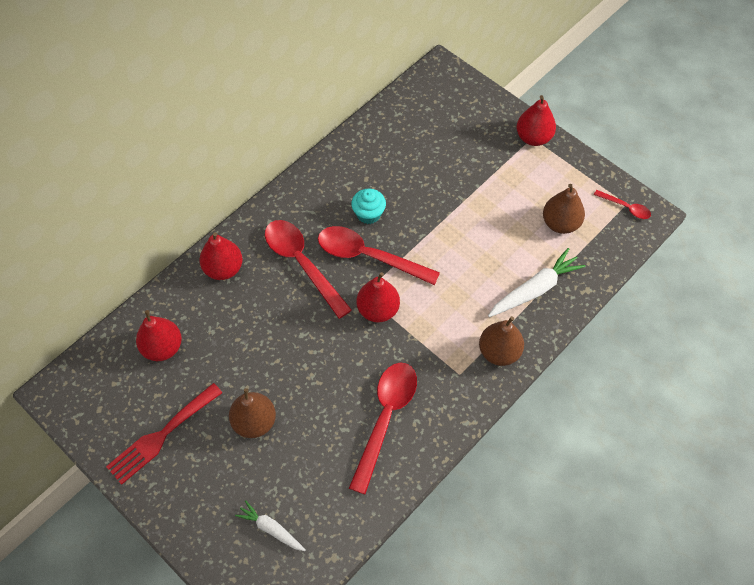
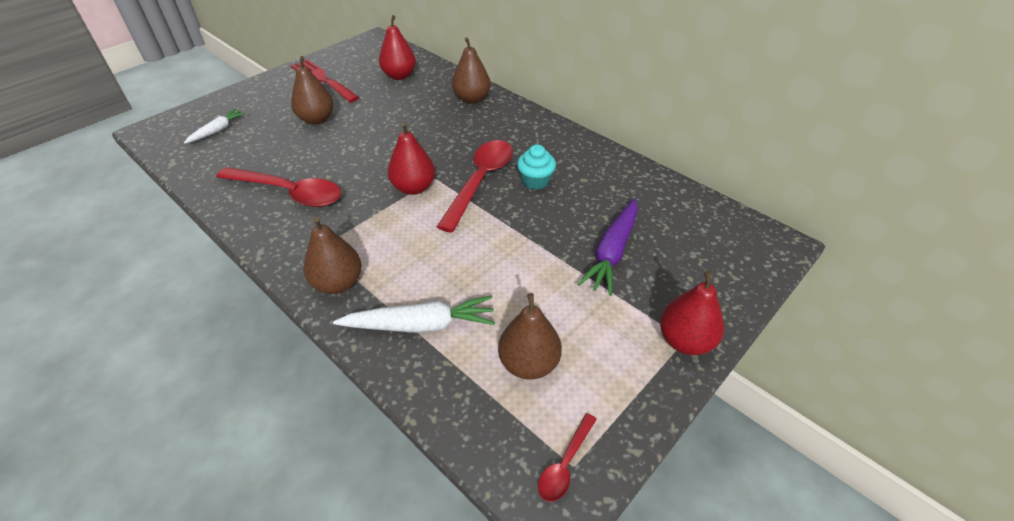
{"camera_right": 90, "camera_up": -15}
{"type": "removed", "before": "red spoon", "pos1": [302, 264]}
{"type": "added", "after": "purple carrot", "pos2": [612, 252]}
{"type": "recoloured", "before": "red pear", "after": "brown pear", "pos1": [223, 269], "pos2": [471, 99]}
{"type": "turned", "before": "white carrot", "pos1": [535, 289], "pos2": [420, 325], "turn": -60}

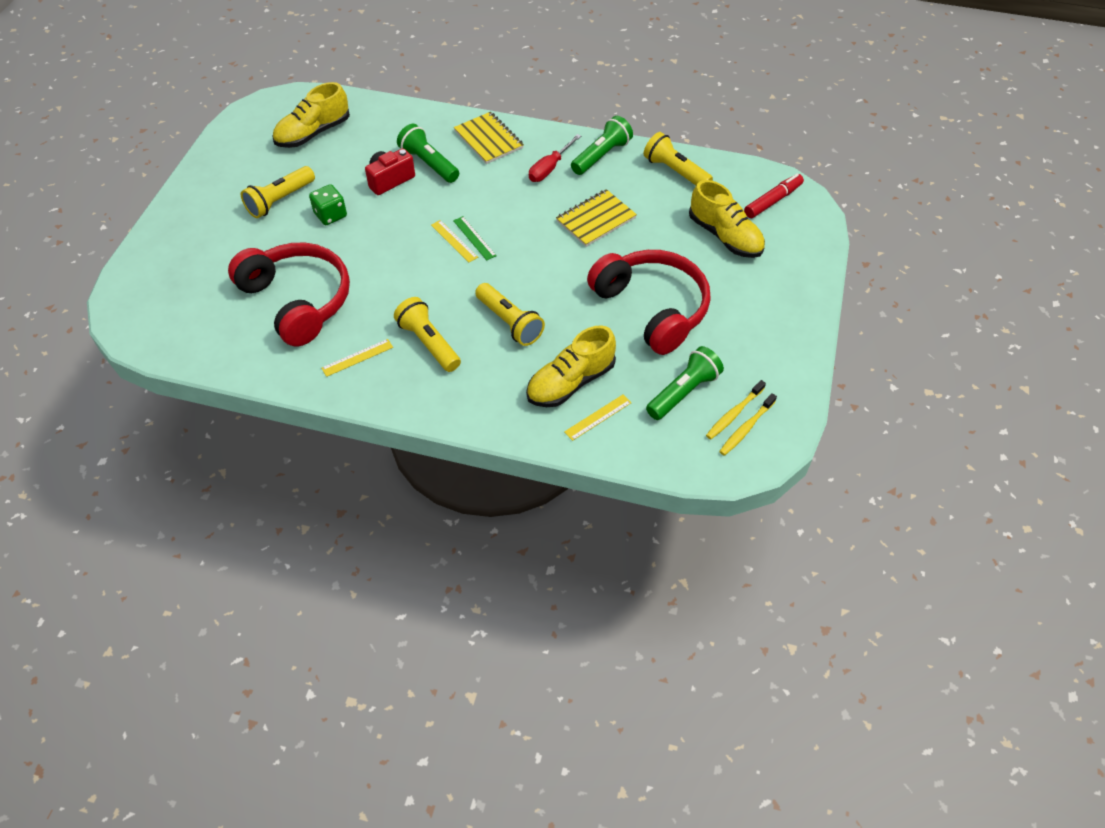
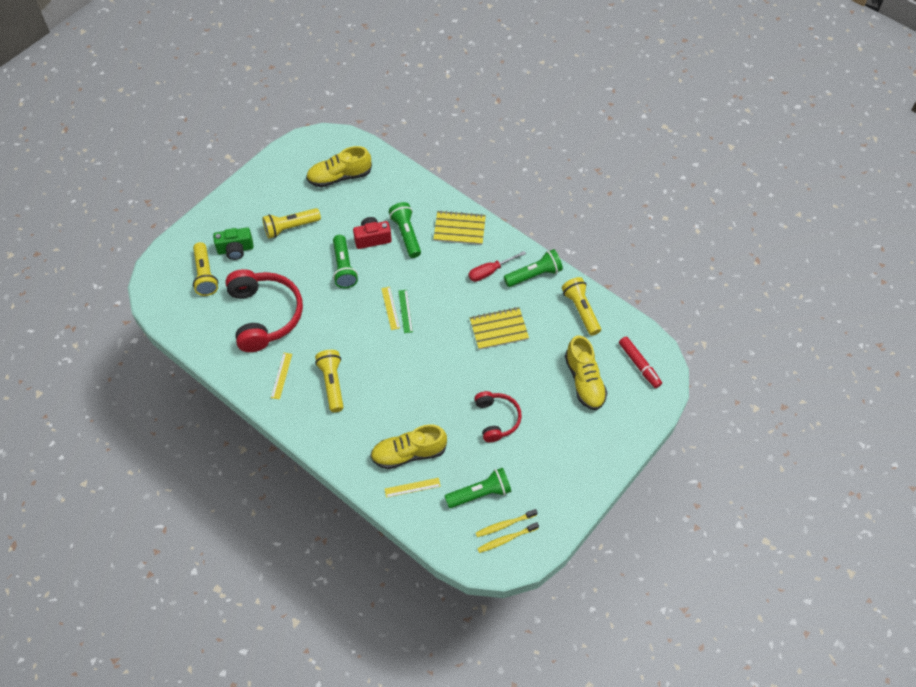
{"camera_right": 25, "camera_up": 5}
{"type": "removed", "before": "green dice", "pos1": [330, 215]}
{"type": "added", "after": "green camera", "pos2": [235, 250]}
{"type": "added", "after": "green flashlight", "pos2": [344, 268]}
{"type": "moved", "before": "yellow flashlight", "pos1": [510, 322], "pos2": [205, 275]}
{"type": "turned", "before": "yellow ruler", "pos1": [357, 357], "pos2": [281, 375], "turn": -75}
{"type": "turned", "before": "yellow notebook", "pos1": [488, 139], "pos2": [459, 229], "turn": -75}
{"type": "turned", "before": "red marker", "pos1": [773, 201], "pos2": [639, 365], "turn": 75}
{"type": "resized", "before": "red headphones", "pos1": [652, 308], "pos2": [496, 419], "scale": 0.57}

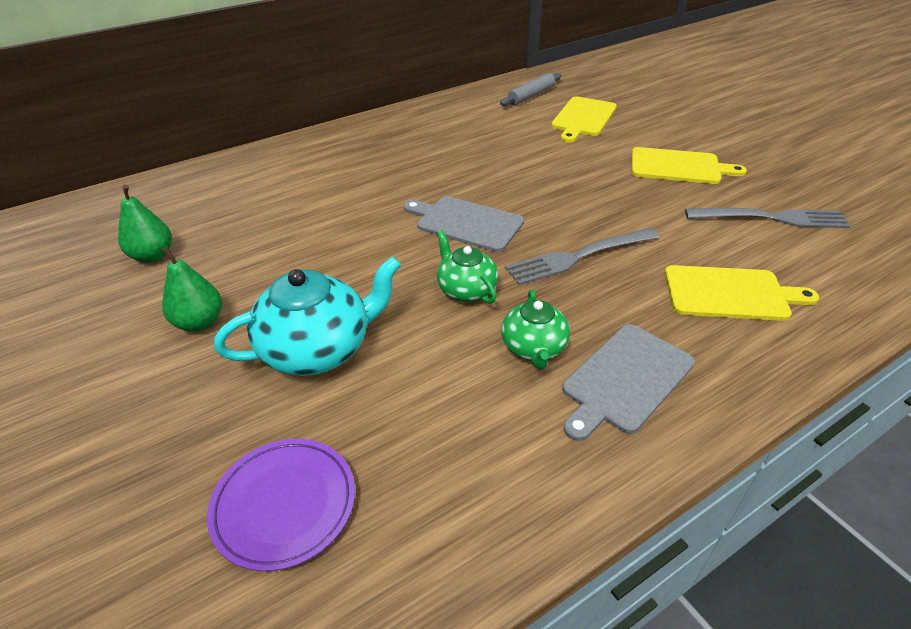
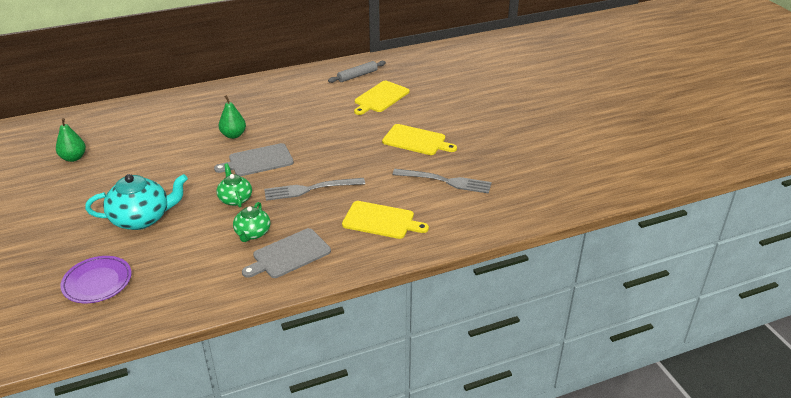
{"camera_right": 10, "camera_up": -5}
{"type": "moved", "before": "green pear", "pos1": [200, 322], "pos2": [233, 135]}
{"type": "turned", "before": "grey cutting board", "pos1": [466, 223], "pos2": [258, 161], "turn": -60}

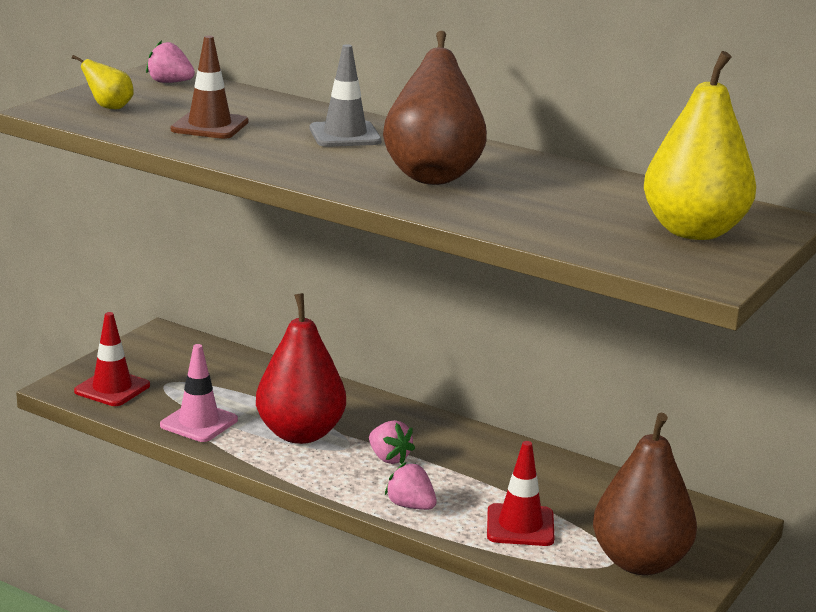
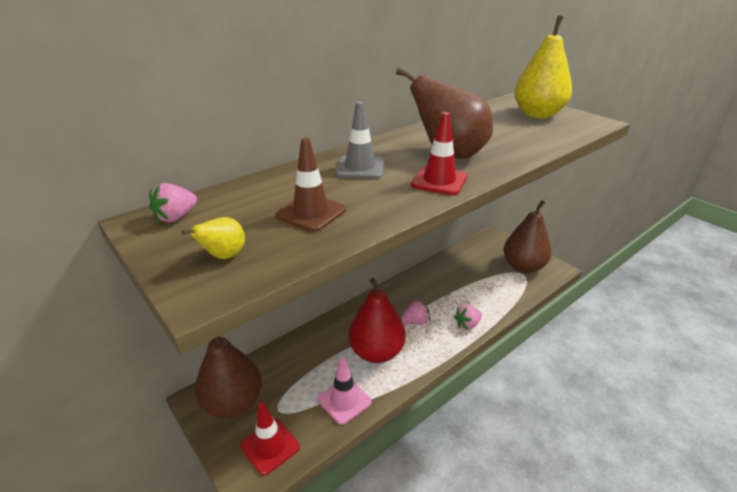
{"camera_right": -70, "camera_up": 10}
{"type": "added", "after": "brown pear", "pos2": [233, 403]}
{"type": "moved", "before": "red traffic cone", "pos1": [520, 526], "pos2": [439, 181]}

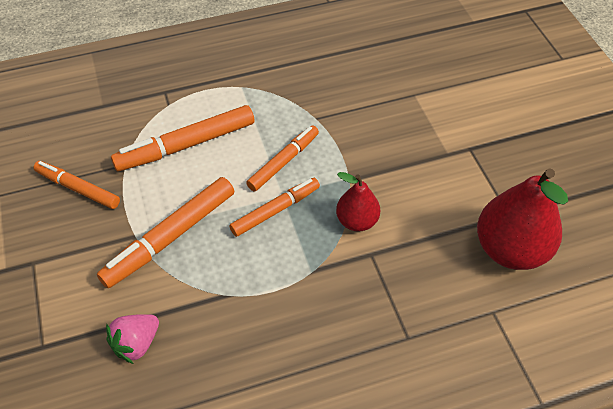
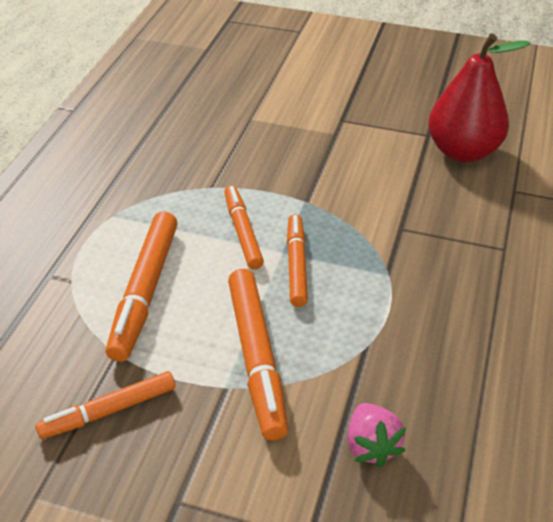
{"camera_right": -55, "camera_up": -10}
{"type": "removed", "before": "red pear", "pos1": [357, 221]}

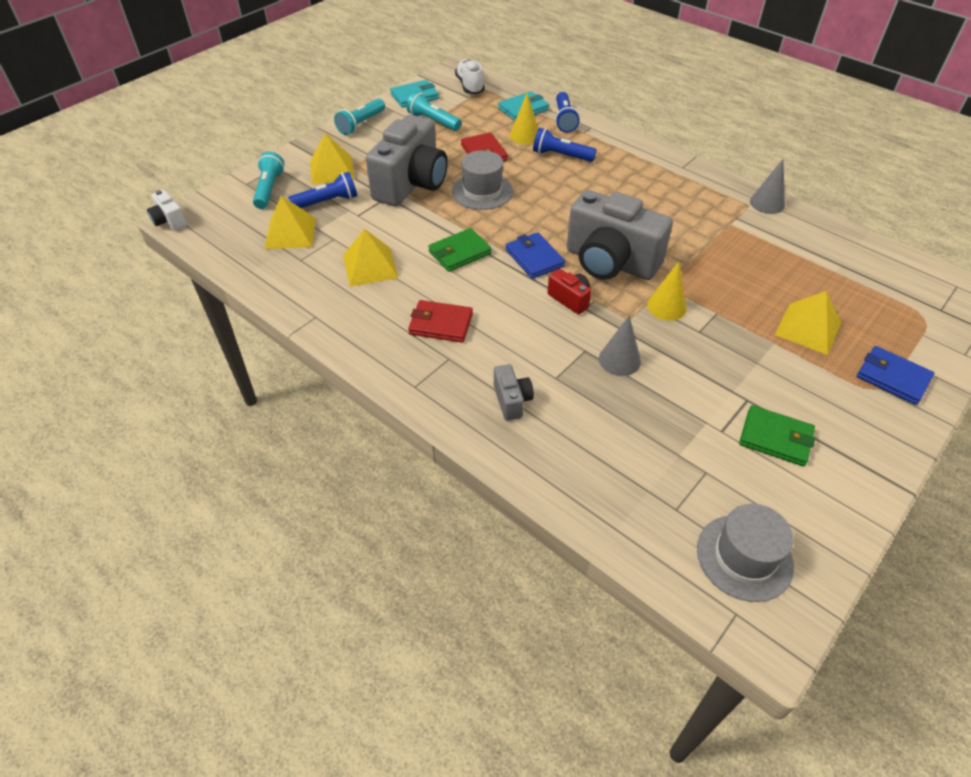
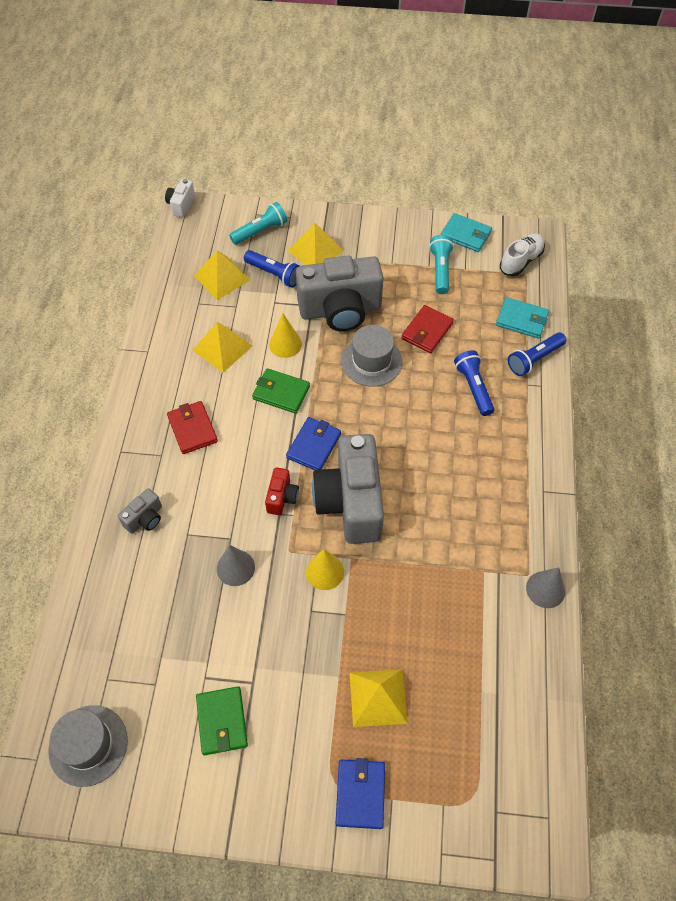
{"camera_right": 55, "camera_up": 10}
{"type": "removed", "before": "turquoise flashlight", "pos1": [361, 124]}
{"type": "moved", "before": "yellow cone", "pos1": [525, 135], "pos2": [285, 344]}

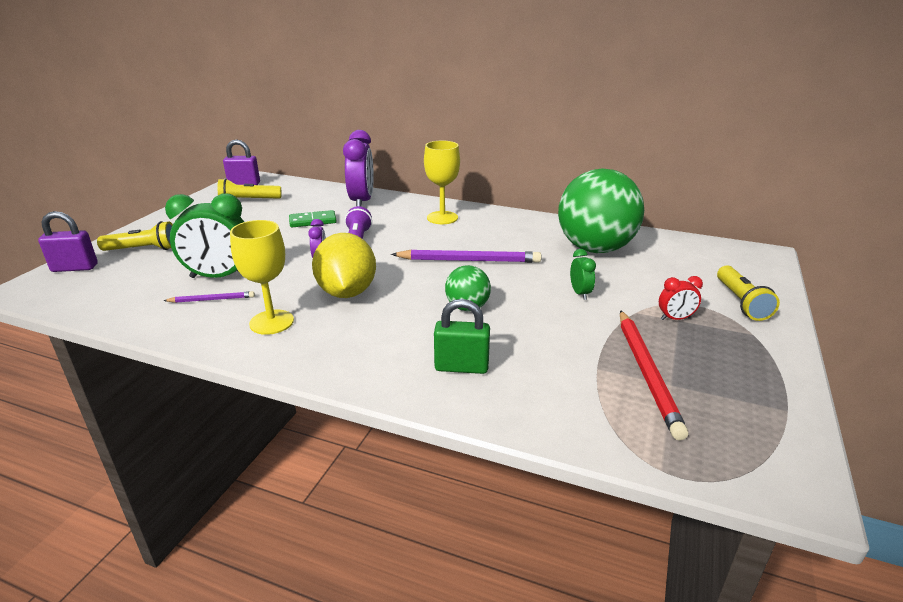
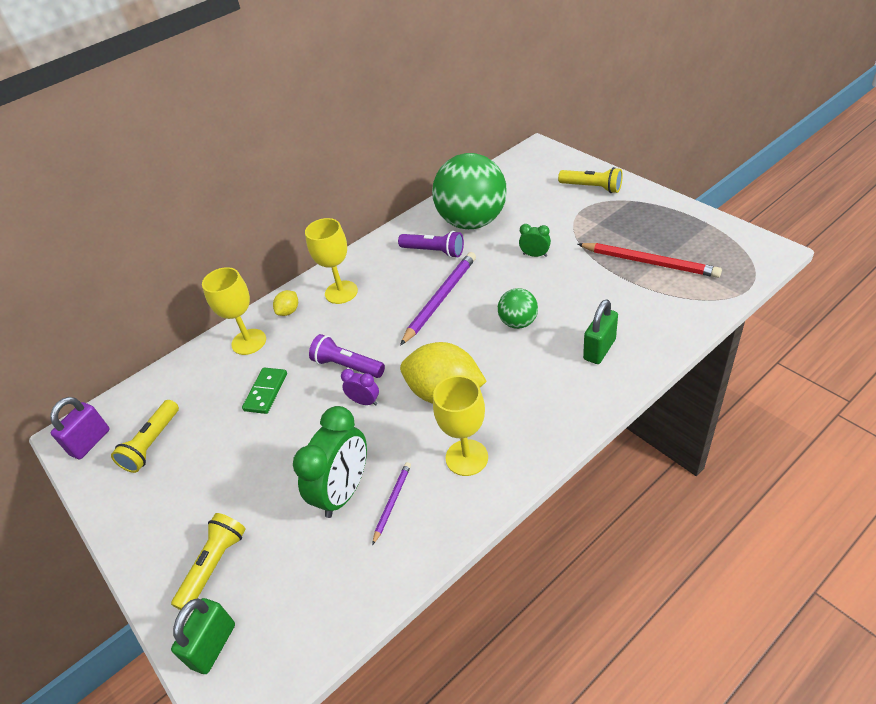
{"camera_right": -55, "camera_up": 15}
{"type": "removed", "before": "red clock", "pos1": [675, 319]}
{"type": "added", "after": "yellow lemon", "pos2": [289, 311]}
{"type": "added", "after": "purple flashlight", "pos2": [434, 251]}
{"type": "replaced", "before": "purple clock", "after": "yellow goblet", "pos1": [362, 201], "pos2": [249, 342]}
{"type": "recoloured", "before": "purple padlock", "after": "green padlock", "pos1": [75, 268], "pos2": [213, 646]}

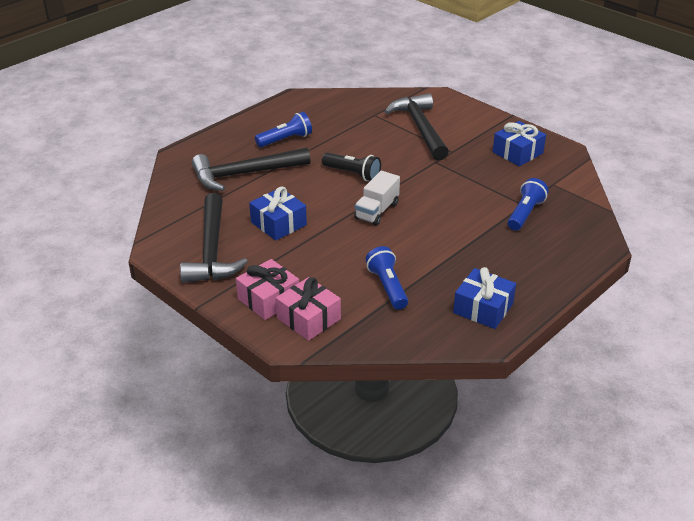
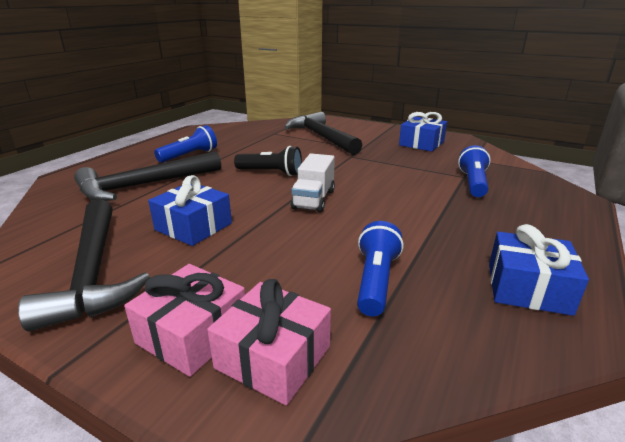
{"camera_right": -15, "camera_up": -10}
{"type": "turned", "before": "blue flashlight", "pos1": [387, 286], "pos2": [376, 281], "turn": 45}

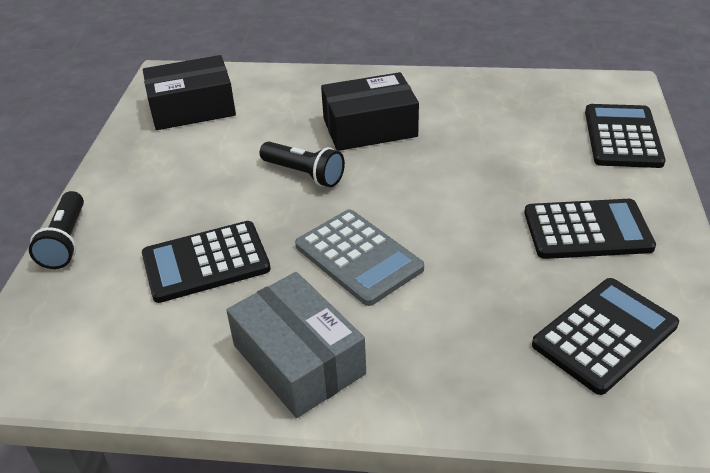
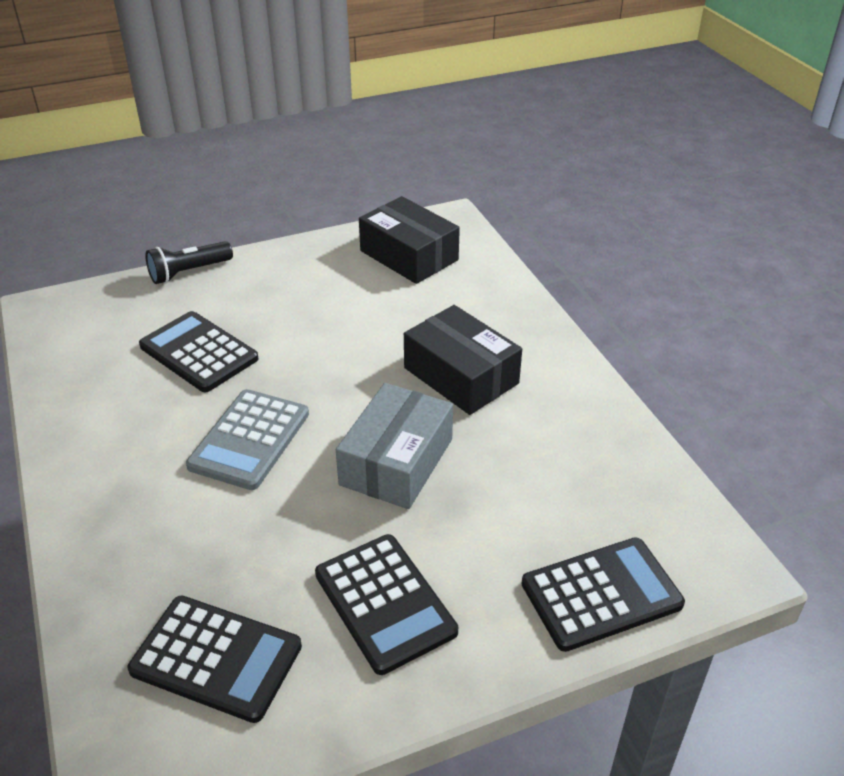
{"camera_right": 60, "camera_up": 0}
{"type": "removed", "before": "black flashlight", "pos1": [304, 174]}
{"type": "moved", "before": "grey box", "pos1": [299, 359], "pos2": [397, 462]}

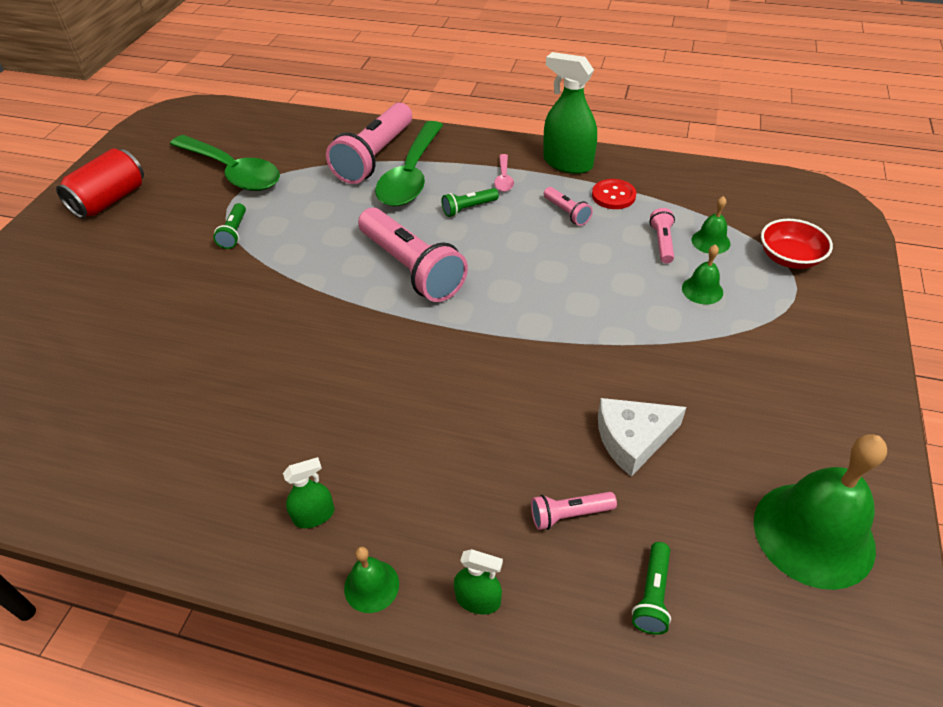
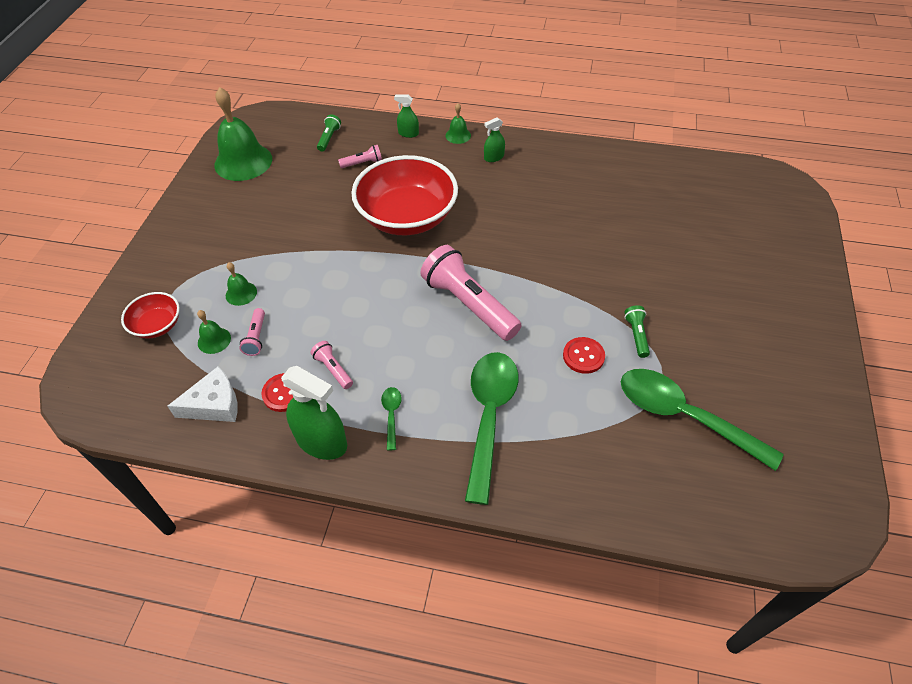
{"camera_right": 175, "camera_up": 5}
{"type": "removed", "before": "red can", "pos1": [110, 200]}
{"type": "removed", "before": "pink flashlight", "pos1": [375, 157]}
{"type": "removed", "before": "green flashlight", "pos1": [468, 208]}
{"type": "added", "after": "red bowl", "pos2": [407, 217]}
{"type": "added", "after": "red button", "pos2": [583, 356]}
{"type": "moved", "before": "white cheese", "pos1": [632, 439], "pos2": [214, 404]}
{"type": "recoloured", "before": "pink spoon", "after": "green spoon", "pos1": [504, 178], "pos2": [391, 415]}

